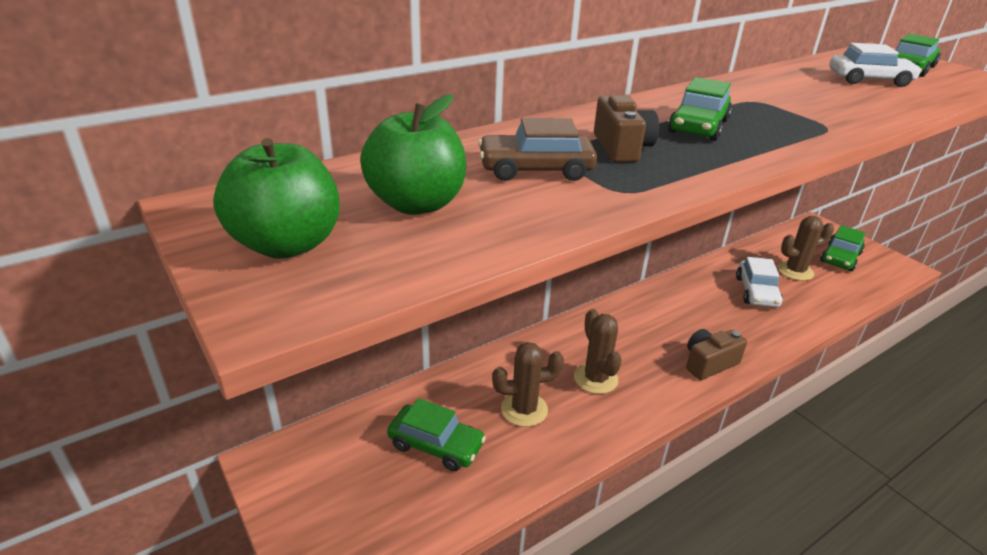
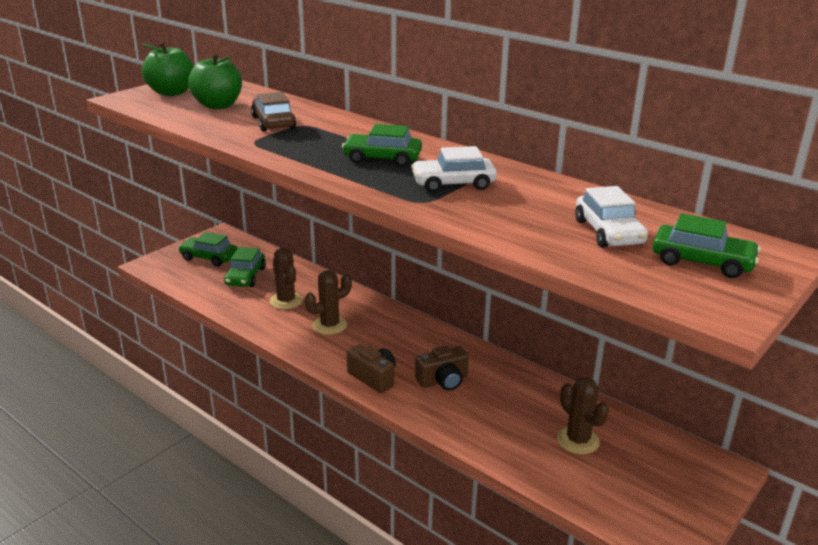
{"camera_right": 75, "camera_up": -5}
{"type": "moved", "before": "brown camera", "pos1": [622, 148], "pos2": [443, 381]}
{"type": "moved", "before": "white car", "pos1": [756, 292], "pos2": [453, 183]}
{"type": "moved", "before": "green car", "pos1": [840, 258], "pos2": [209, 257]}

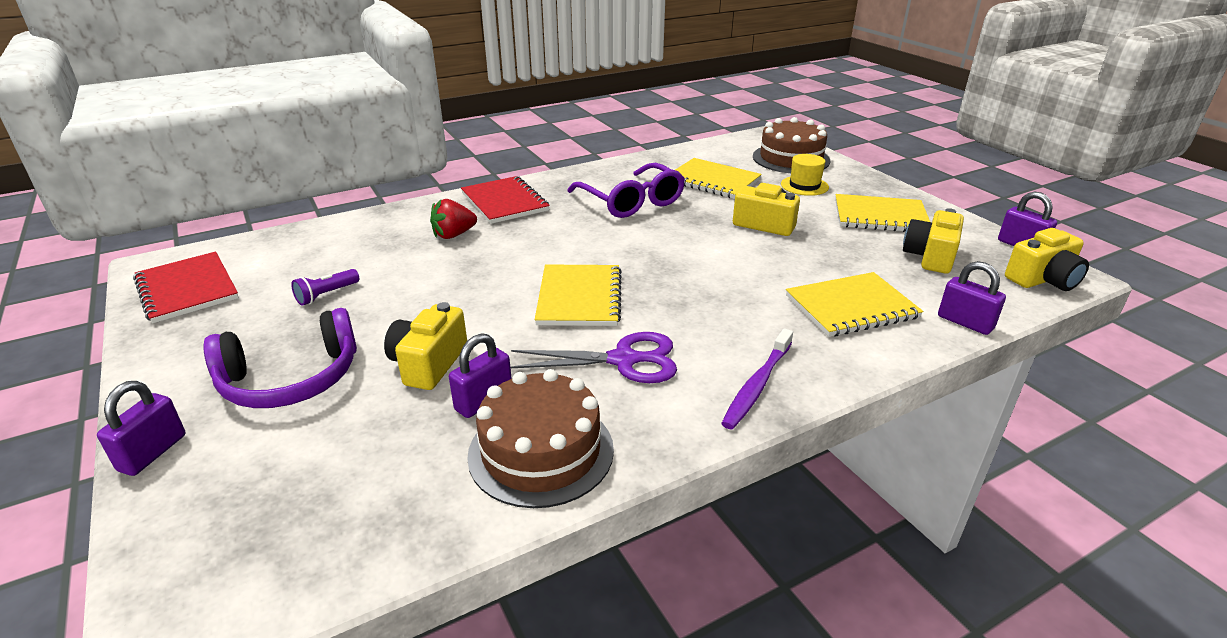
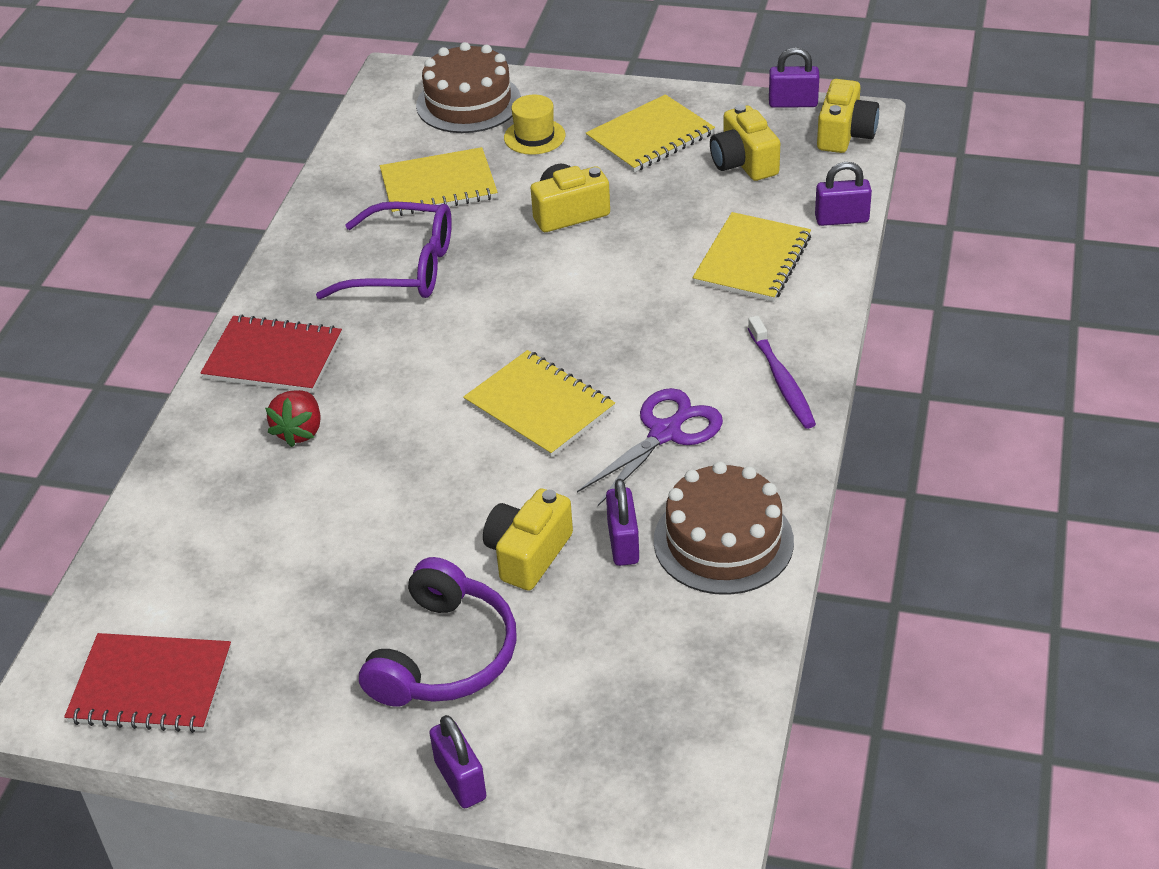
{"camera_right": -45, "camera_up": 10}
{"type": "removed", "before": "purple flashlight", "pos1": [326, 295]}
{"type": "turned", "before": "yellow camera", "pos1": [428, 364], "pos2": [528, 554], "turn": 60}

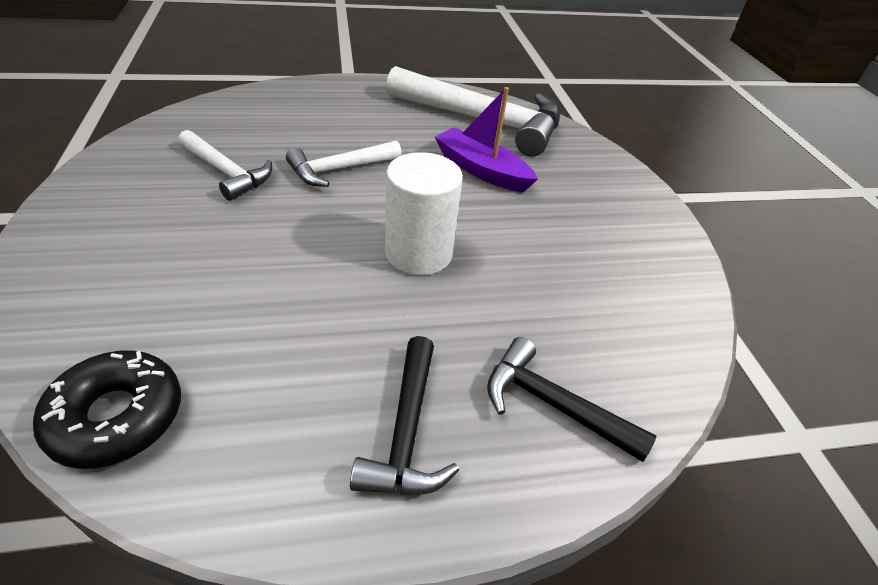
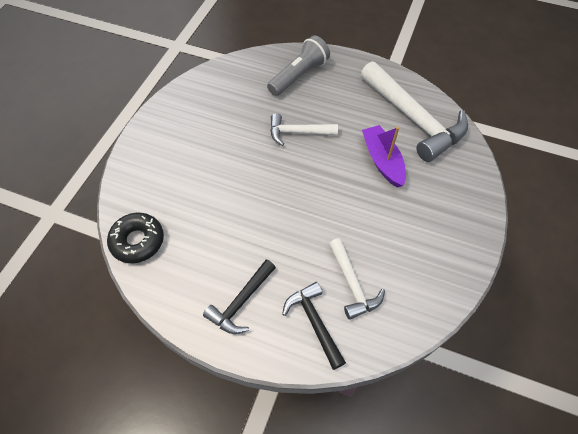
{"camera_right": 35, "camera_up": 15}
{"type": "removed", "before": "white cylinder", "pos1": [418, 253]}
{"type": "added", "after": "grey flashlight", "pos2": [299, 75]}
{"type": "moved", "before": "white hammer", "pos1": [227, 172], "pos2": [352, 284]}

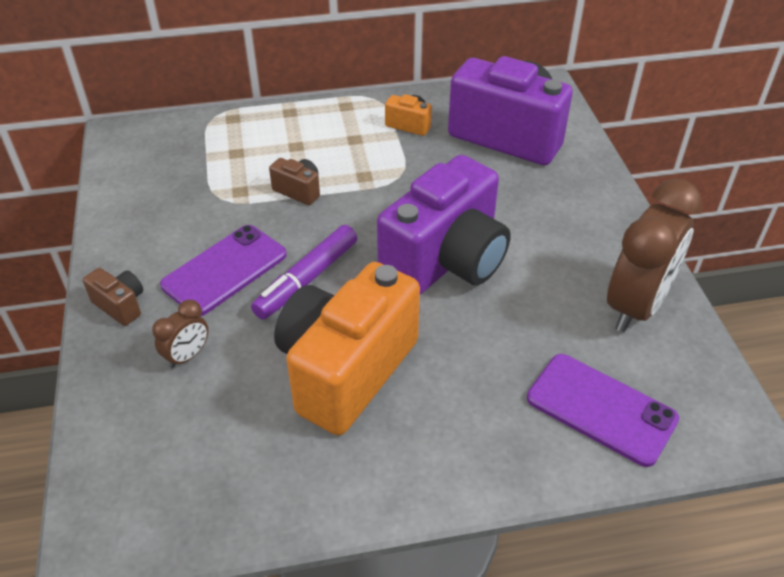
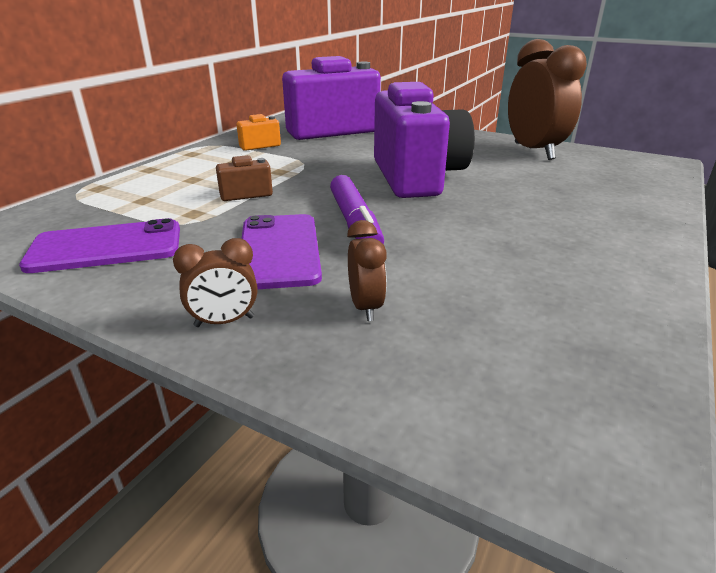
{"camera_right": -50, "camera_up": -15}
{"type": "removed", "before": "orange camera", "pos1": [346, 370]}
{"type": "moved", "before": "purple phone", "pos1": [601, 409], "pos2": [106, 247]}
{"type": "replaced", "before": "brown camera", "after": "brown clock", "pos1": [120, 305], "pos2": [224, 322]}

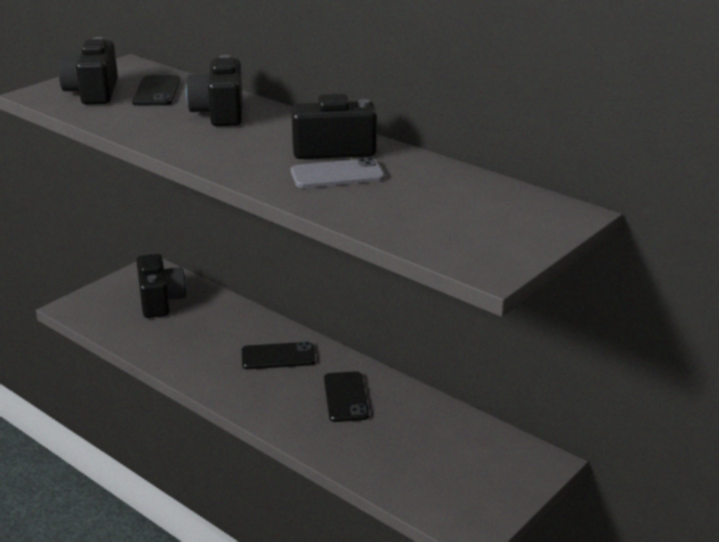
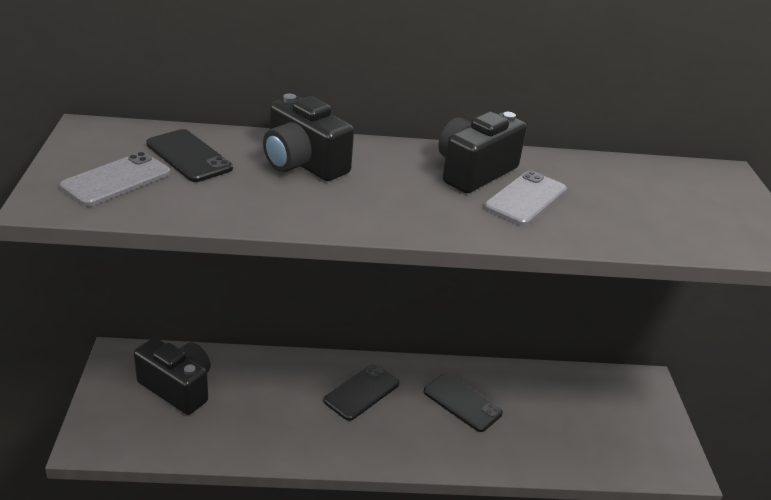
{"camera_right": -45, "camera_up": 5}
{"type": "replaced", "before": "black camera", "after": "grey phone", "pos1": [93, 92], "pos2": [116, 180]}

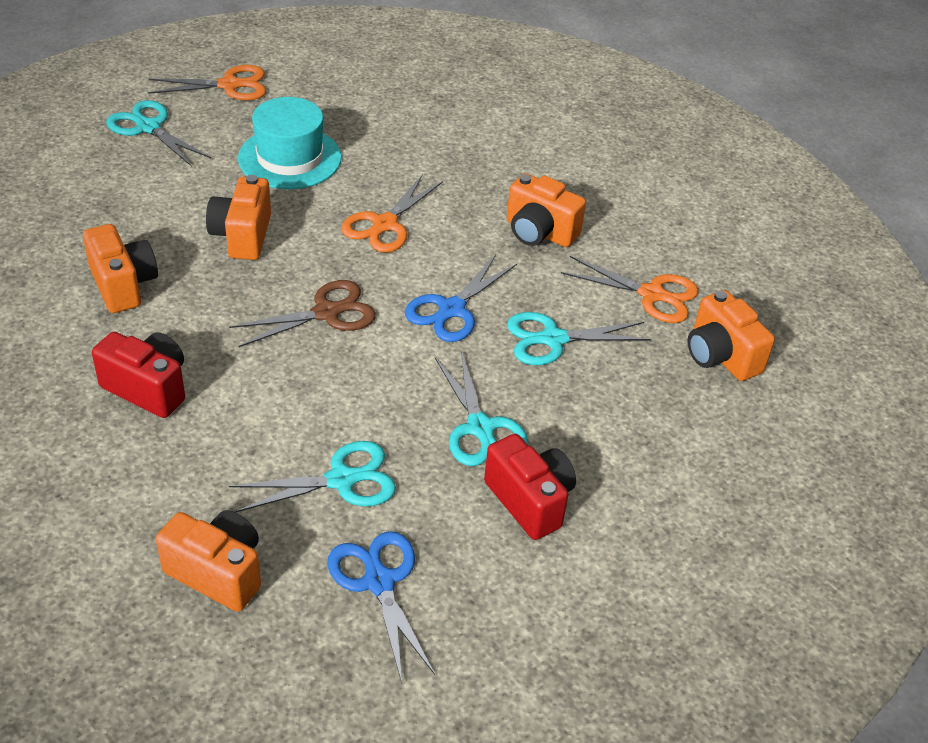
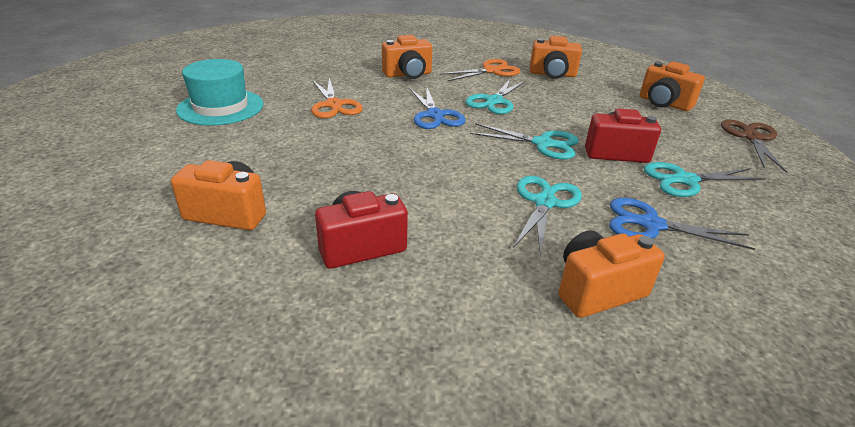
{"camera_right": -50, "camera_up": -10}
{"type": "removed", "before": "orange scissors", "pos1": [229, 85]}
{"type": "moved", "before": "turquoise scissors", "pos1": [148, 127], "pos2": [685, 180]}
{"type": "moved", "before": "orange camera", "pos1": [242, 236], "pos2": [664, 103]}
{"type": "moved", "before": "brown scissors", "pos1": [326, 313], "pos2": [751, 138]}

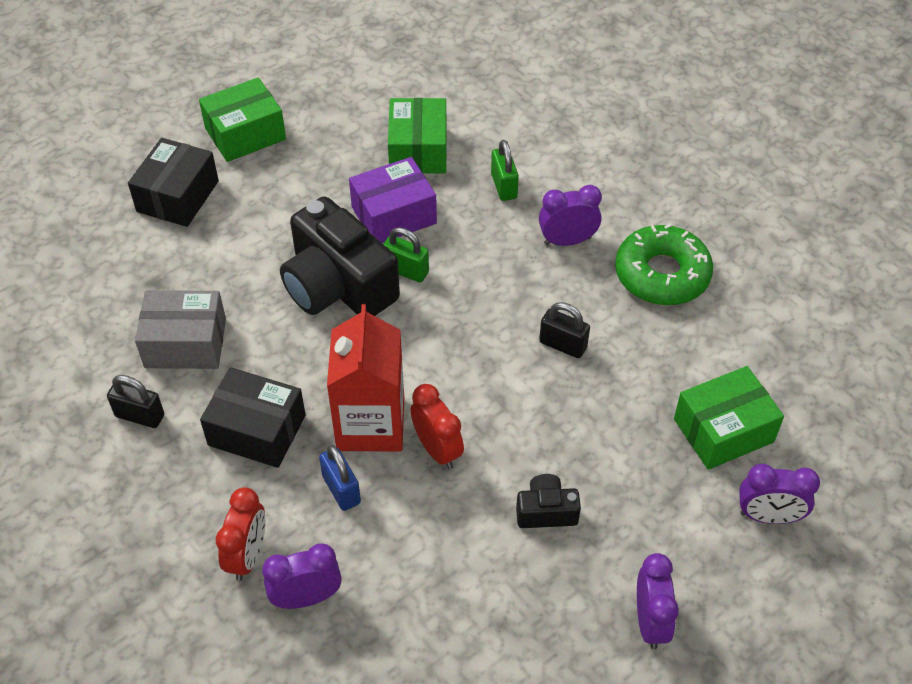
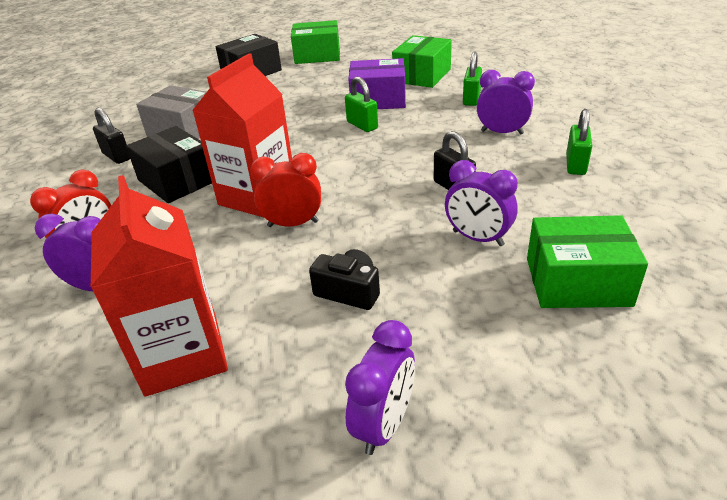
{"camera_right": 30, "camera_up": -15}
{"type": "removed", "before": "black camera", "pos1": [338, 286]}
{"type": "removed", "before": "blue padlock", "pos1": [341, 489]}
{"type": "added", "after": "red carton", "pos2": [182, 355]}
{"type": "moved", "before": "purple clock", "pos1": [768, 516], "pos2": [477, 238]}
{"type": "replaced", "before": "green donut", "after": "green padlock", "pos1": [662, 274], "pos2": [575, 165]}
{"type": "turned", "before": "red clock", "pos1": [437, 449], "pos2": [293, 224], "turn": -90}

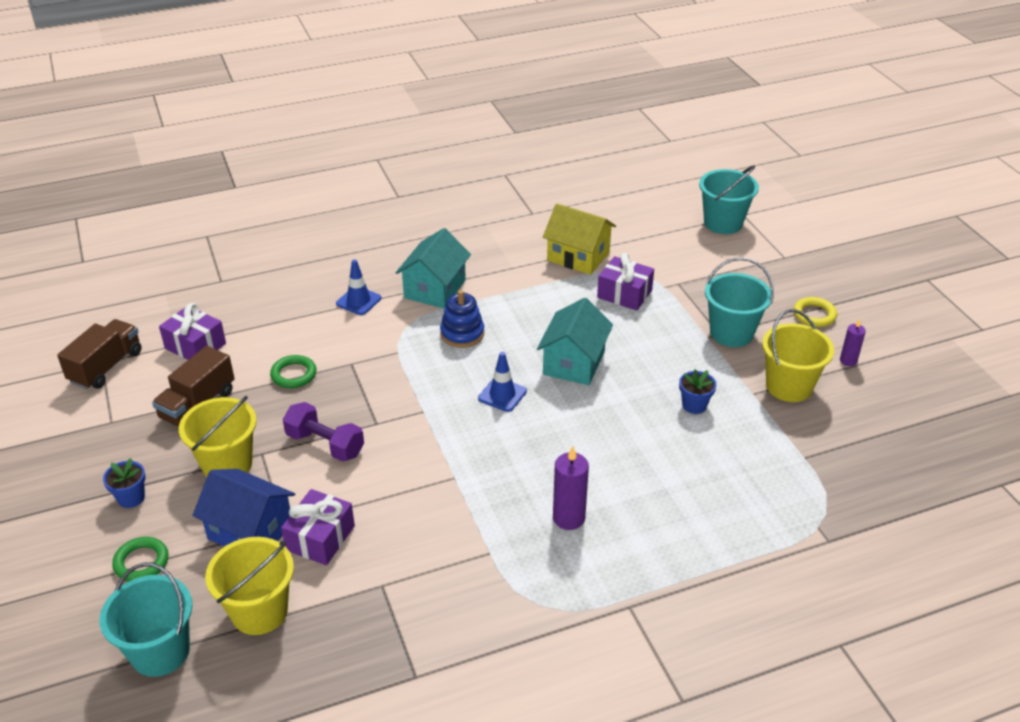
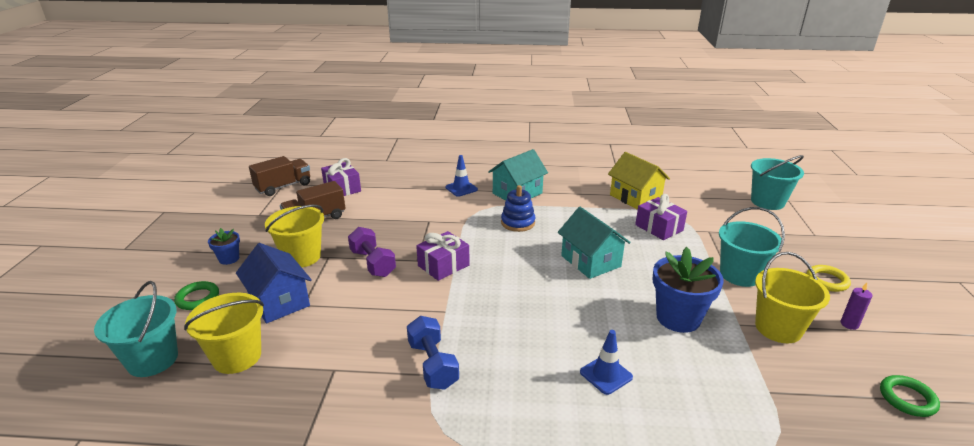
{"camera_right": 25, "camera_up": -10}
{"type": "removed", "before": "purple candle", "pos1": [568, 518]}
{"type": "added", "after": "blue dumbbell", "pos2": [432, 364]}
{"type": "moved", "before": "green ring", "pos1": [294, 374], "pos2": [907, 398]}
{"type": "moved", "before": "purple gift", "pos1": [320, 538], "pos2": [443, 265]}
{"type": "moved", "before": "blue traffic cone", "pos1": [502, 395], "pos2": [606, 375]}
{"type": "turned", "before": "turquoise house", "pos1": [574, 363], "pos2": [590, 261], "turn": -75}
{"type": "resized", "before": "blue flower pot", "pos1": [694, 405], "pos2": [678, 318], "scale": 1.94}

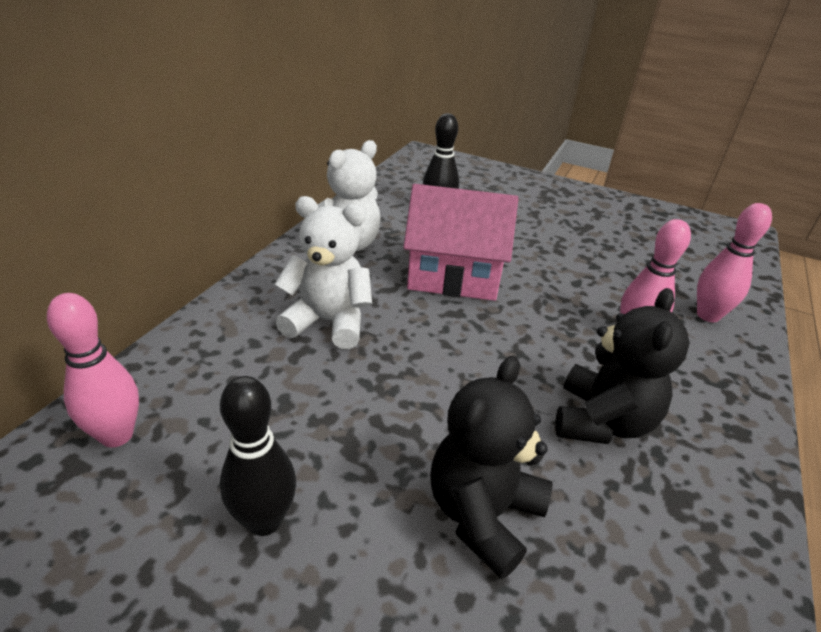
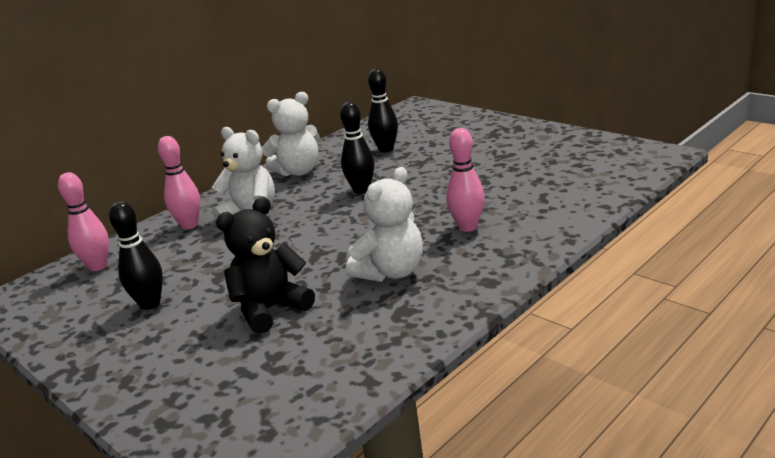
{"camera_right": 25, "camera_up": -10}
{"type": "moved", "before": "pink bowling pin", "pos1": [708, 315], "pos2": [189, 225]}
{"type": "replaced", "before": "pink house", "after": "black bowling pin", "pos1": [453, 276], "pos2": [361, 190]}
{"type": "recoloured", "before": "black teddy bear", "after": "white teddy bear", "pos1": [602, 421], "pos2": [391, 272]}

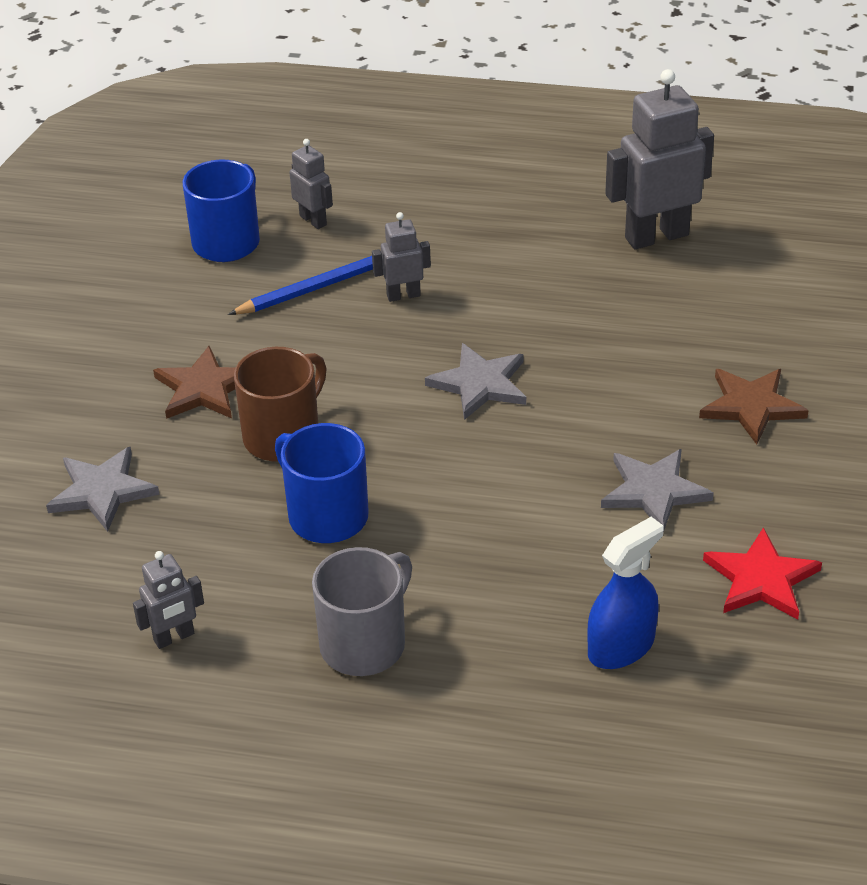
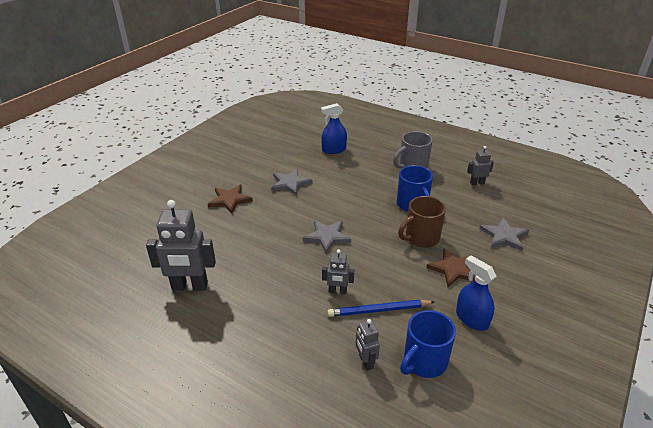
{"camera_right": -160, "camera_up": -5}
{"type": "removed", "before": "red star", "pos1": [761, 579]}
{"type": "added", "after": "blue spray bottle", "pos2": [472, 319]}

